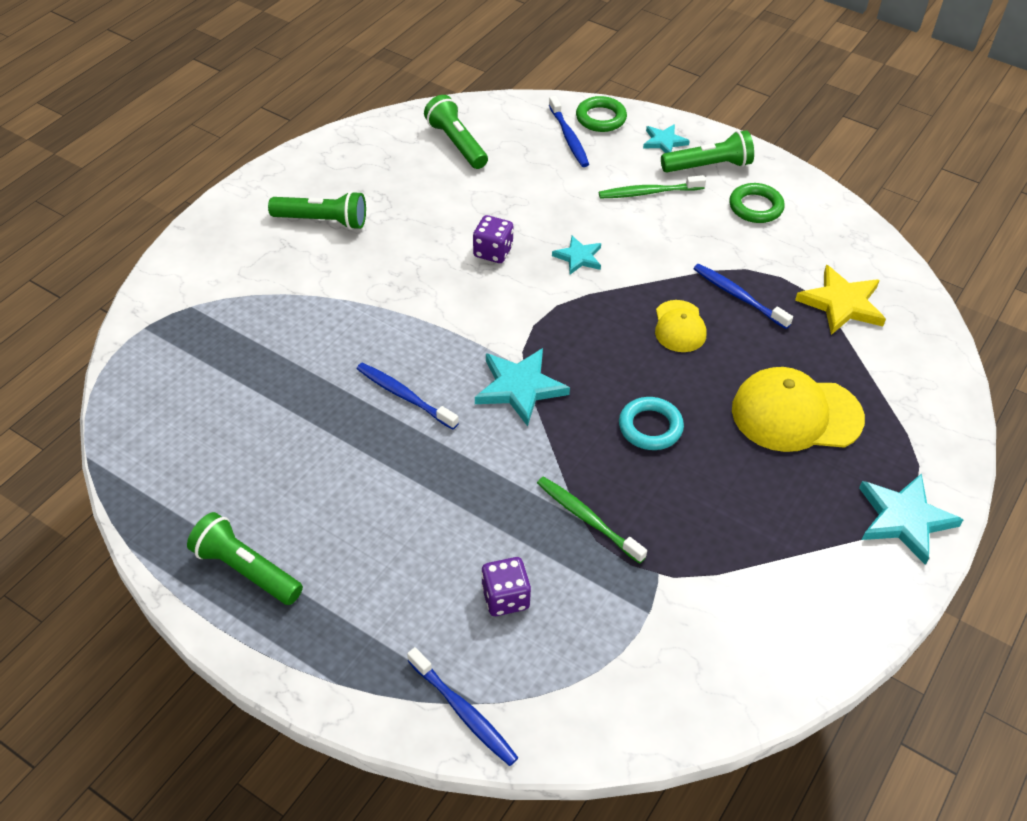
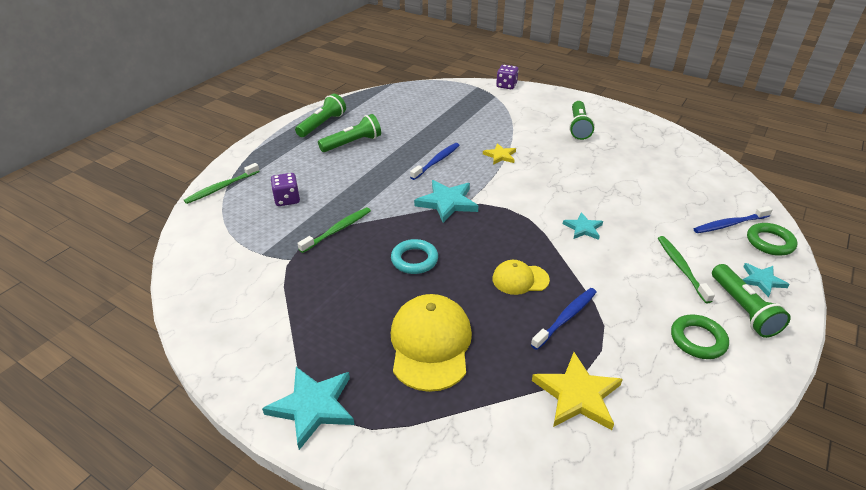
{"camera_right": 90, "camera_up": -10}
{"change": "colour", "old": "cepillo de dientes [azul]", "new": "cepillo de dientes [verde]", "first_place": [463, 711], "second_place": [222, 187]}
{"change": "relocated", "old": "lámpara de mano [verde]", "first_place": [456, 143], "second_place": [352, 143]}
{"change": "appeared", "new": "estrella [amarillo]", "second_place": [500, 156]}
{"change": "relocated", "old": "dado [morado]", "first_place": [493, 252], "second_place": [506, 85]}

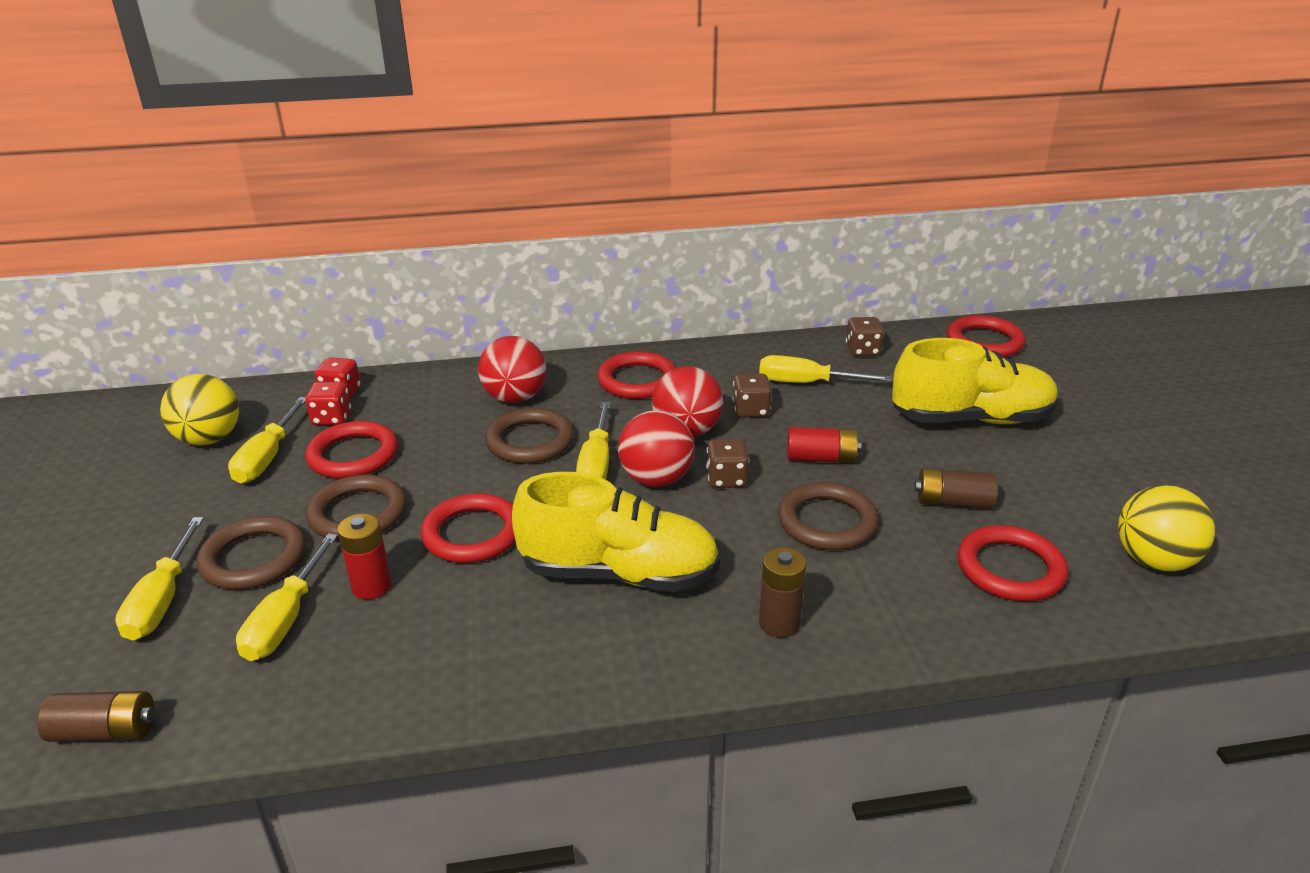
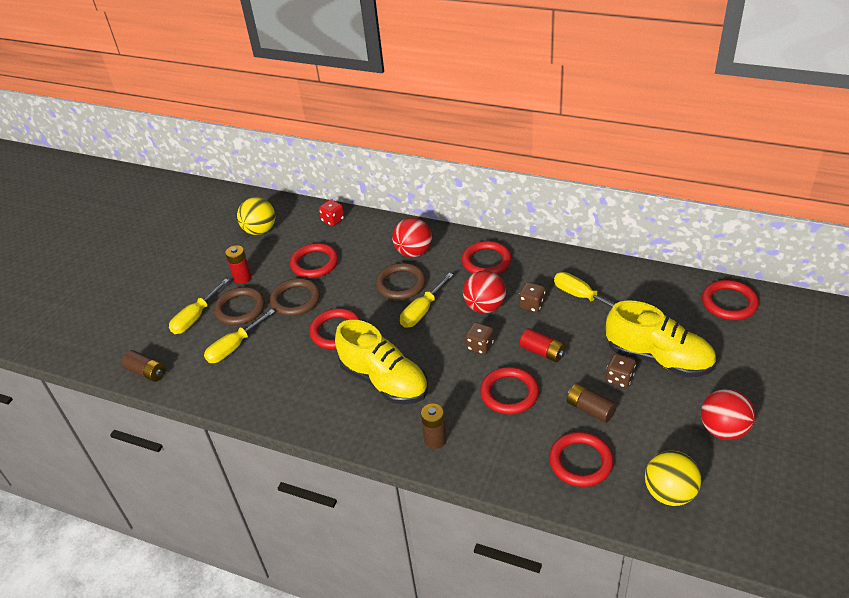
{"camera_right": 35, "camera_up": 10}
{"change": "relocated", "old": "pila [rojo]", "first_place": [371, 586], "second_place": [242, 278]}
{"change": "colour", "old": "anillo [marrón]", "new": "anillo [rojo]", "first_place": [827, 522], "second_place": [509, 393]}
{"change": "relocated", "old": "dado [marrón]", "first_place": [862, 351], "second_place": [619, 378]}
{"change": "relocated", "old": "pelota [rojo]", "first_place": [656, 479], "second_place": [723, 430]}
{"change": "missing", "old": "destornillador [amarillo]", "first_place": [267, 458]}
{"change": "missing", "old": "dado [rojo]", "first_place": [331, 418]}

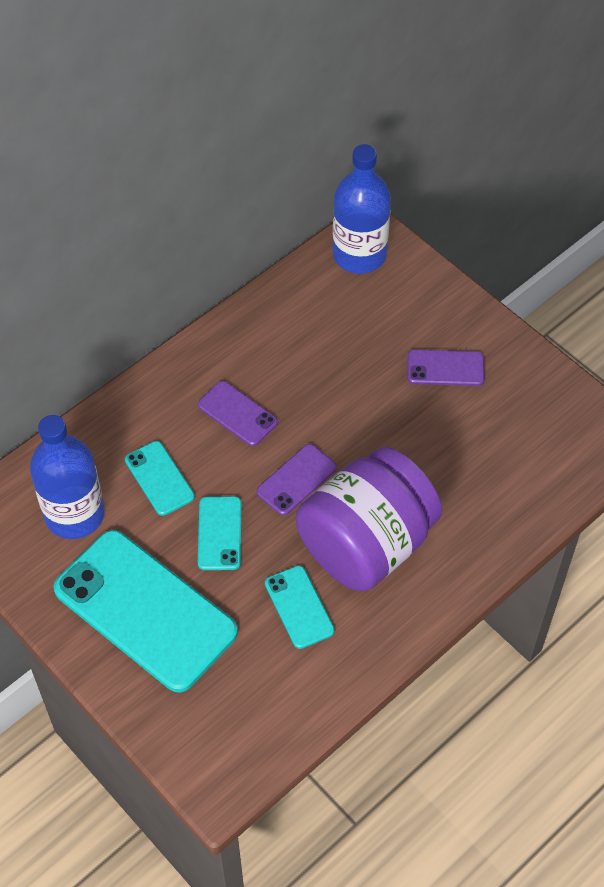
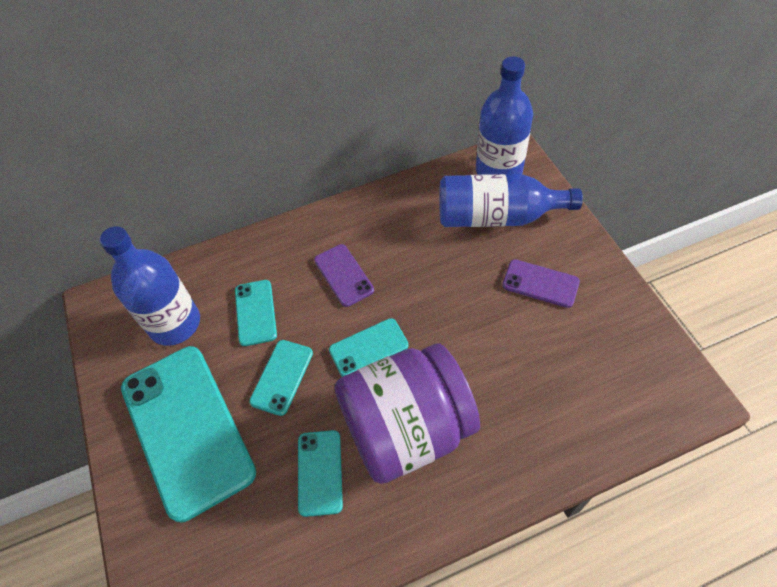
{"camera_right": 25, "camera_up": 0}
{"change": "colour", "old": "móvil [morado]", "new": "móvil [turquesa]", "first_place": [296, 480], "second_place": [368, 348]}
{"change": "appeared", "new": "botella [azul]", "second_place": [497, 217]}

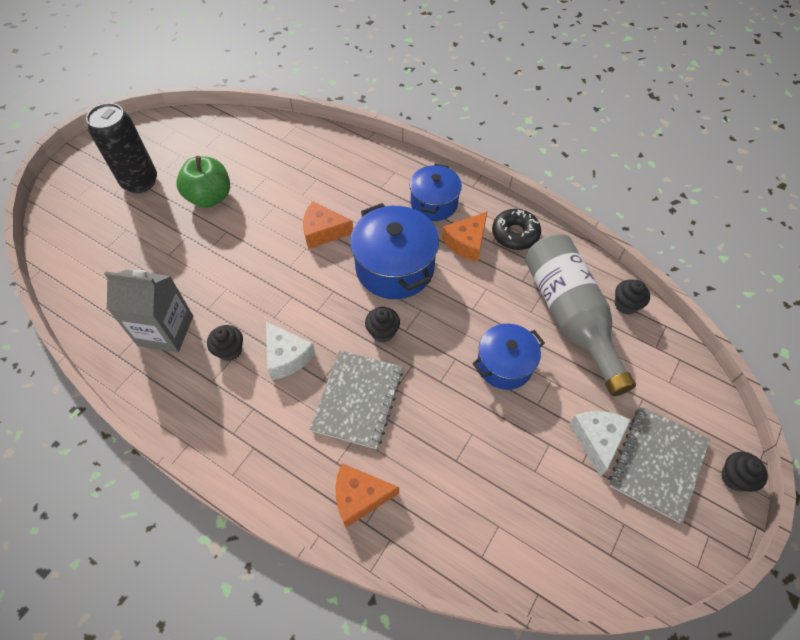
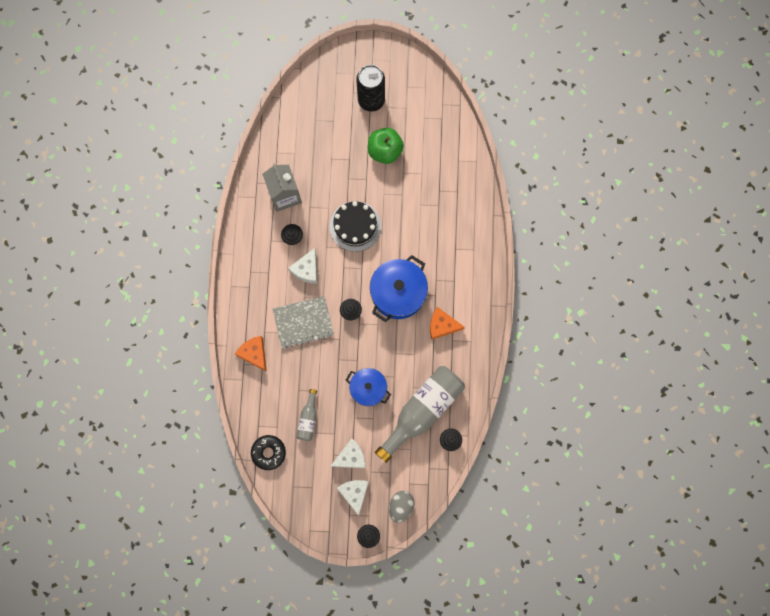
{"camera_right": 60, "camera_up": 20}
{"change": "relocated", "old": "rosquilla [negro]", "first_place": [515, 234], "second_place": [268, 452]}
{"change": "appeared", "new": "botella [gris]", "second_place": [308, 419]}
{"change": "appeared", "new": "tarta [negro]", "second_place": [355, 226]}
{"change": "exchanged", "old": "cuaderno [gris]", "new": "queso [blanco]", "first_place": [657, 463], "second_place": [354, 493]}
{"change": "appeared", "new": "huevo [gris]", "second_place": [401, 506]}
{"change": "missing", "old": "queso [naranja]", "first_place": [323, 231]}
{"change": "missing", "old": "olla [azul]", "first_place": [434, 203]}

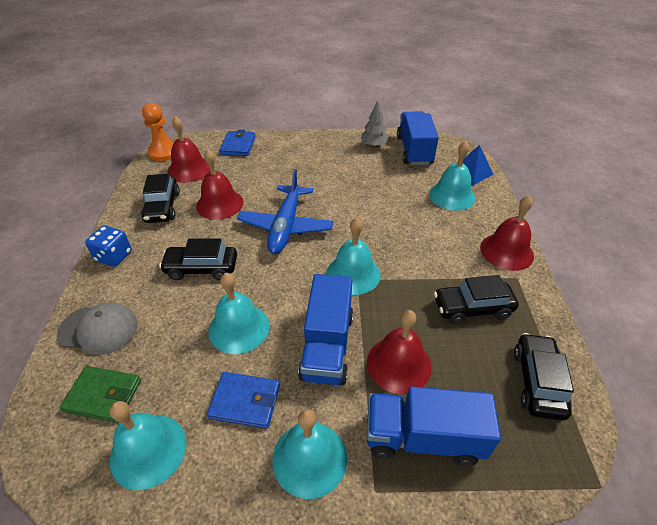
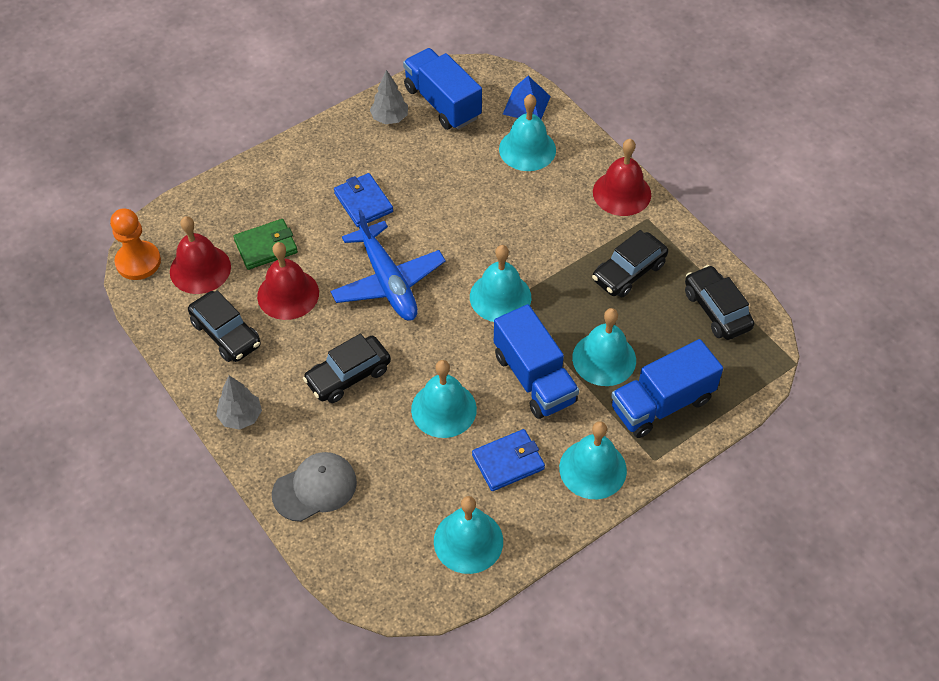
{"camera_right": -35, "camera_up": 10}
{"change": "exchanged", "old": "dado [azul]", "new": "árbol [gris]", "first_place": [114, 256], "second_place": [241, 417]}
{"change": "relocated", "old": "cartera [verde]", "first_place": [103, 395], "second_place": [266, 246]}
{"change": "relocated", "old": "cartera [azul]", "first_place": [238, 145], "second_place": [363, 202]}
{"change": "colour", "old": "campana [rojo]", "new": "campana [turquesa]", "first_place": [398, 364], "second_place": [604, 359]}

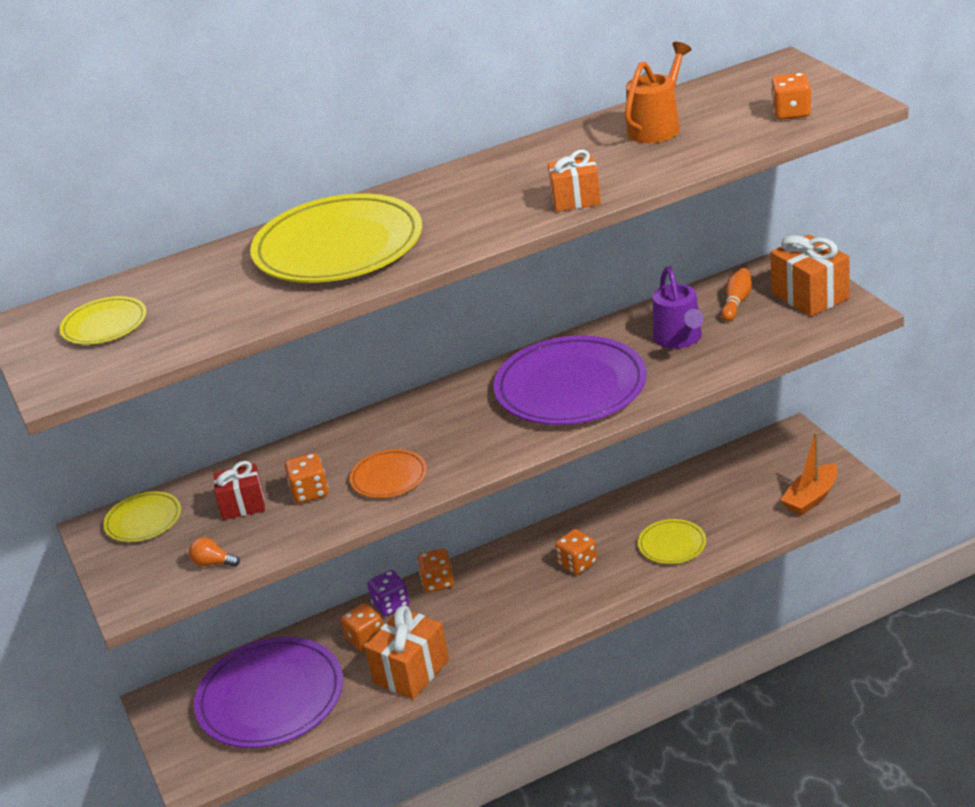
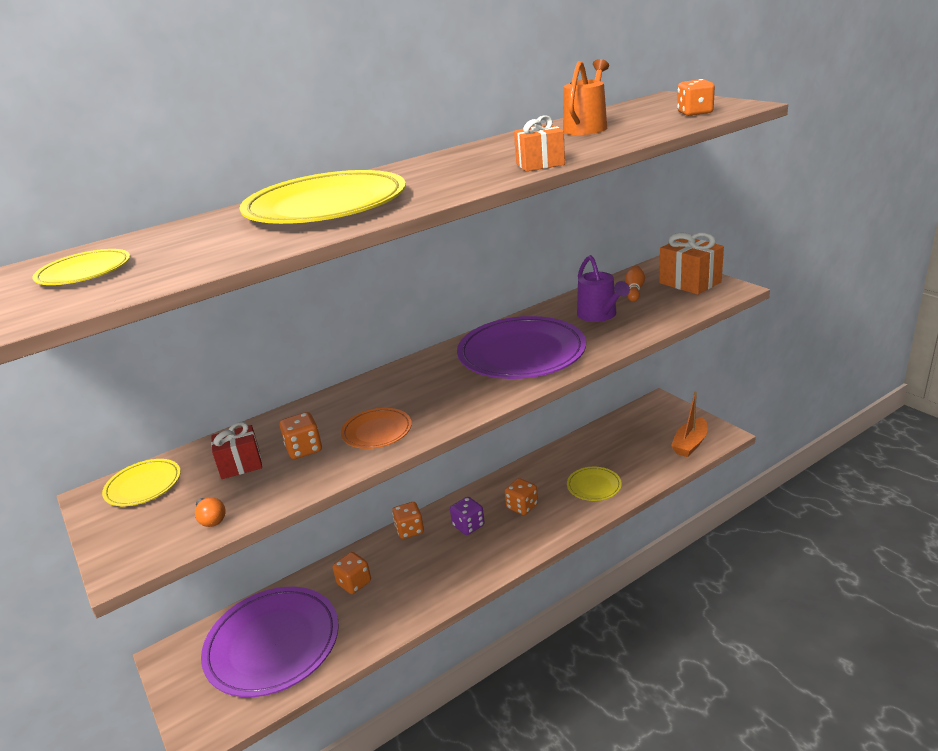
{"camera_right": -10, "camera_up": -5}
{"change": "spun", "old": "bombilla [naranja]", "first_place": [213, 563], "second_place": [211, 519], "degrees": -135}
{"change": "relocated", "old": "dado [morado]", "first_place": [391, 605], "second_place": [468, 526]}
{"change": "missing", "old": "regalo [naranja]", "first_place": [411, 671]}

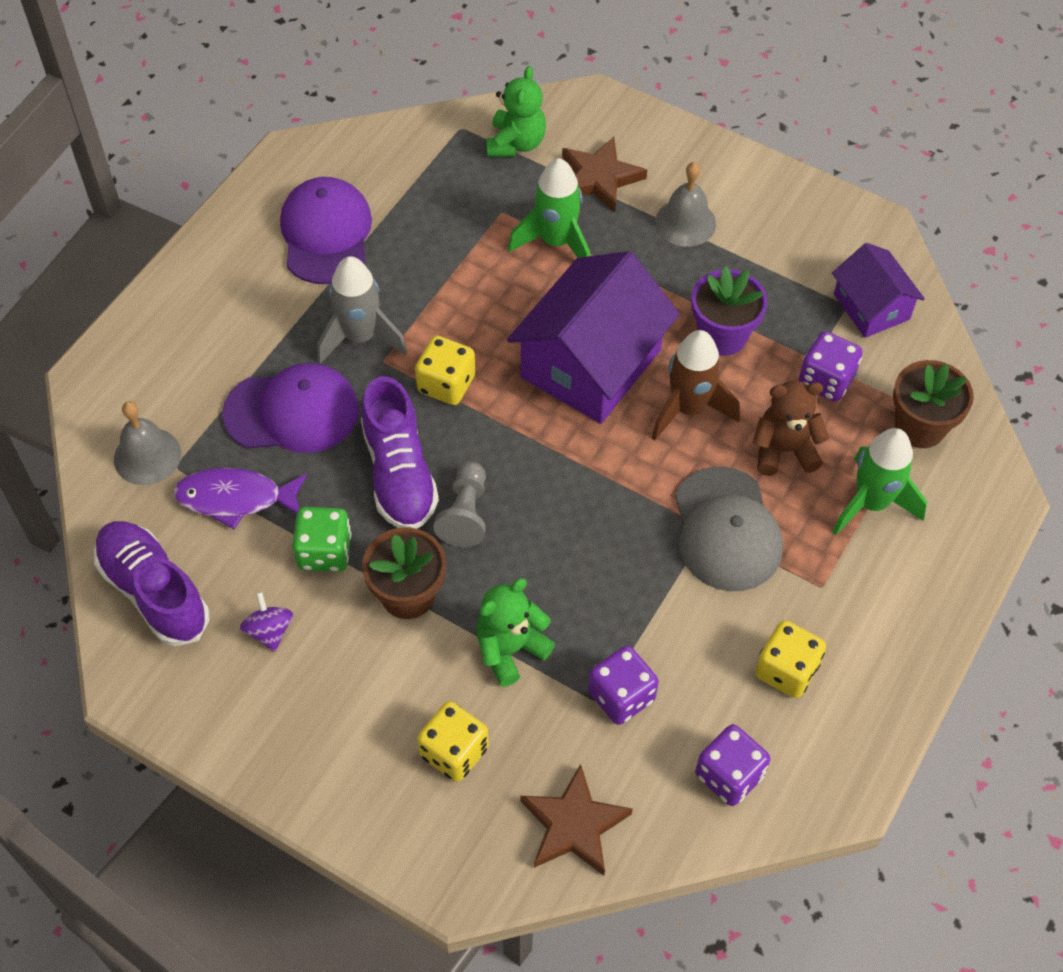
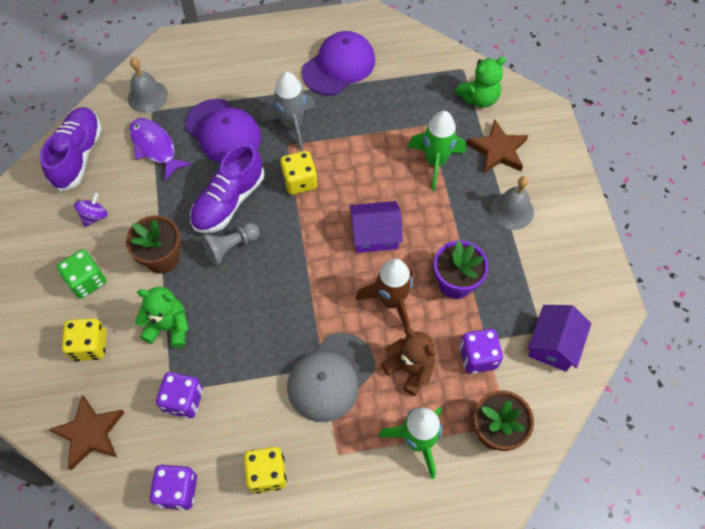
{"camera_right": 50, "camera_up": 5}
{"change": "relocated", "old": "dado [verde]", "first_place": [324, 552], "second_place": [87, 281]}
{"change": "size", "old": "casa [morado]", "first_place": [591, 363], "second_place": [375, 234], "factor": 0.56}

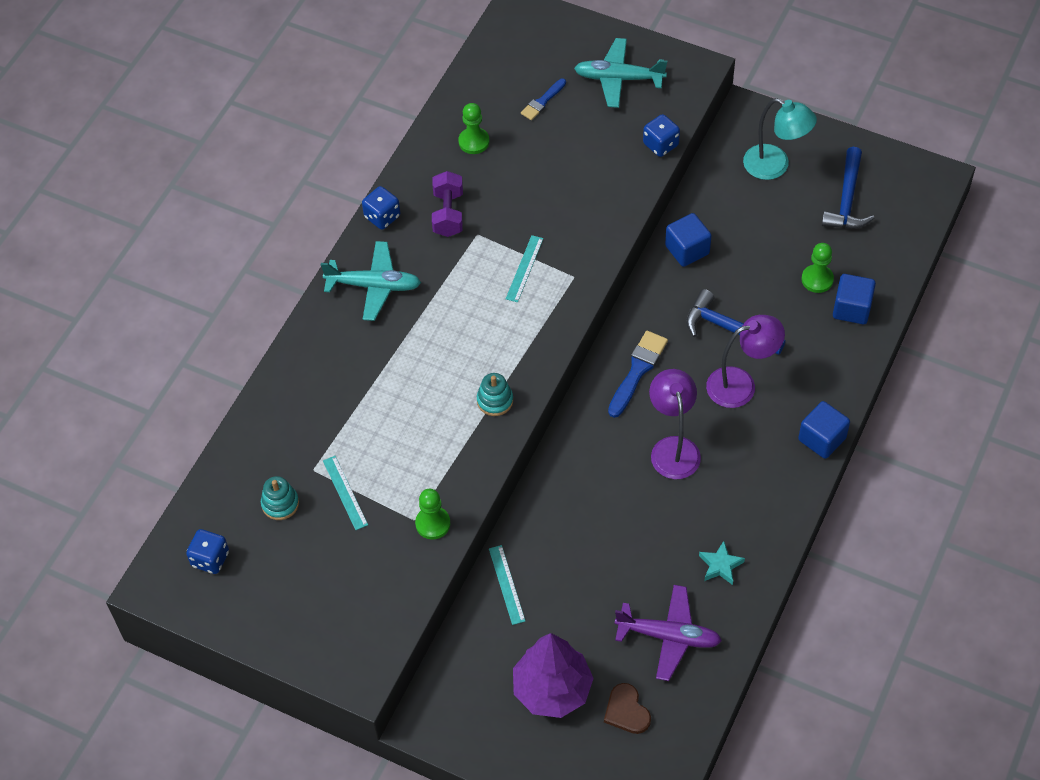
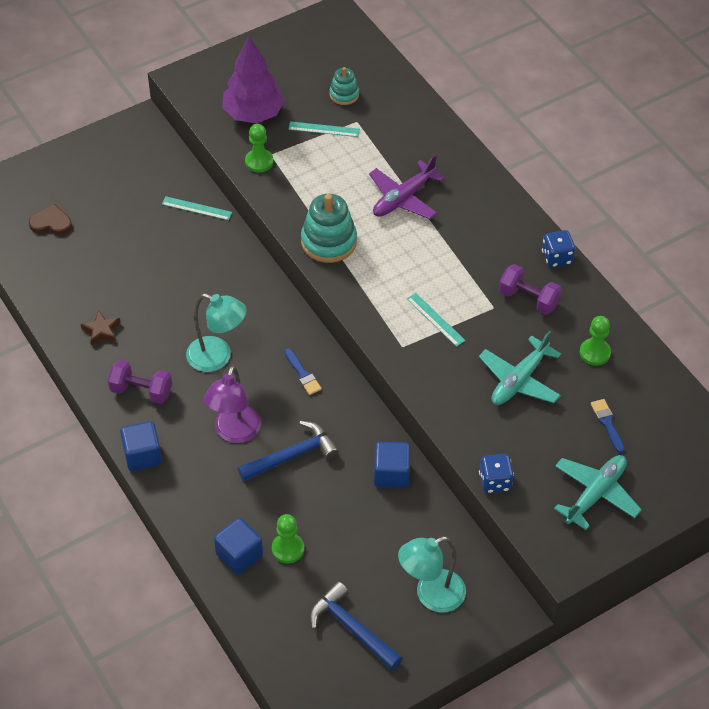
{"camera_right": 120, "camera_up": -5}
{"change": "colour", "old": "estrella [turquesa]", "new": "estrella [marrón]", "first_place": [720, 565], "second_place": [101, 330]}
{"change": "appeared", "new": "mancuerna [morado]", "second_place": [141, 391]}
{"change": "colour", "old": "lámpara [morado]", "new": "lámpara [turquesa]", "first_place": [673, 448], "second_place": [217, 357]}
{"change": "relocated", "old": "árbol [morado]", "first_place": [552, 689], "second_place": [253, 114]}
{"change": "size", "old": "pincel [azul]", "first_place": [637, 371], "second_place": [303, 374], "factor": 0.63}
{"change": "size", "old": "juguete apilable [turquesa]", "first_place": [495, 400], "second_place": [329, 242], "factor": 1.75}
{"change": "relocated", "old": "avión [morado]", "first_place": [669, 636], "second_place": [403, 198]}
{"change": "relocated", "old": "avión [turquesa]", "first_place": [374, 286], "second_place": [519, 380]}
{"change": "missing", "old": "dado [azul]", "first_place": [210, 559]}

